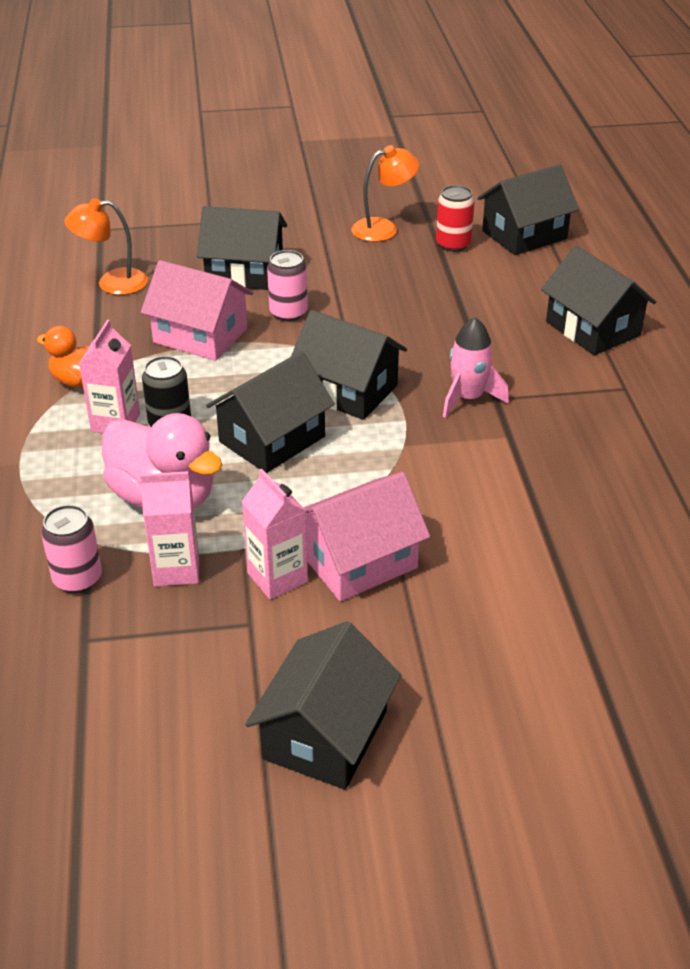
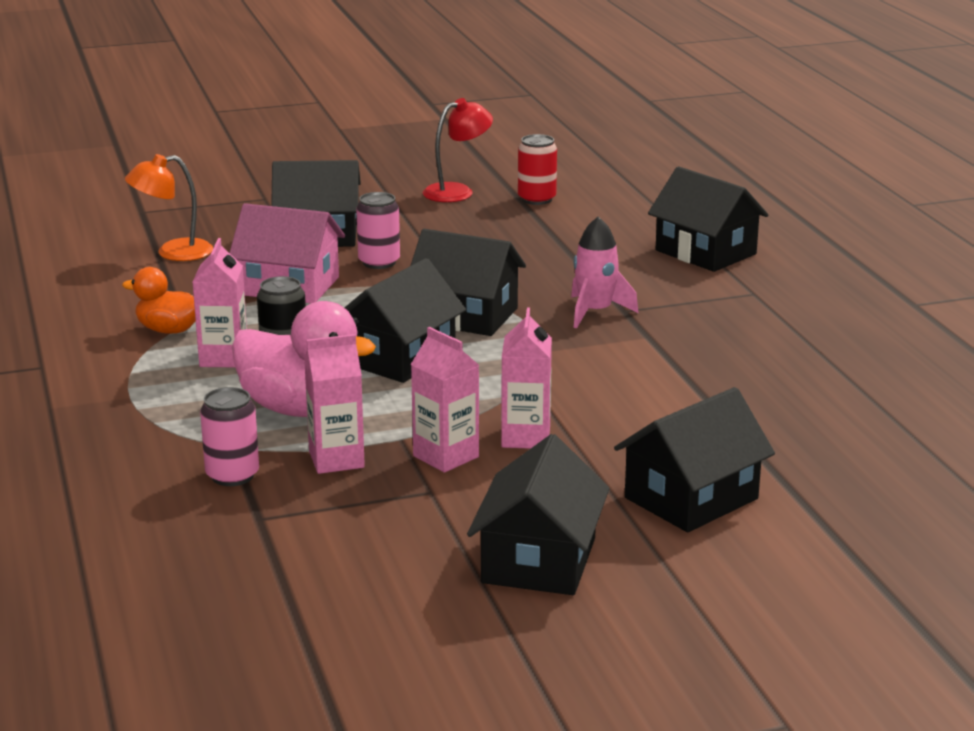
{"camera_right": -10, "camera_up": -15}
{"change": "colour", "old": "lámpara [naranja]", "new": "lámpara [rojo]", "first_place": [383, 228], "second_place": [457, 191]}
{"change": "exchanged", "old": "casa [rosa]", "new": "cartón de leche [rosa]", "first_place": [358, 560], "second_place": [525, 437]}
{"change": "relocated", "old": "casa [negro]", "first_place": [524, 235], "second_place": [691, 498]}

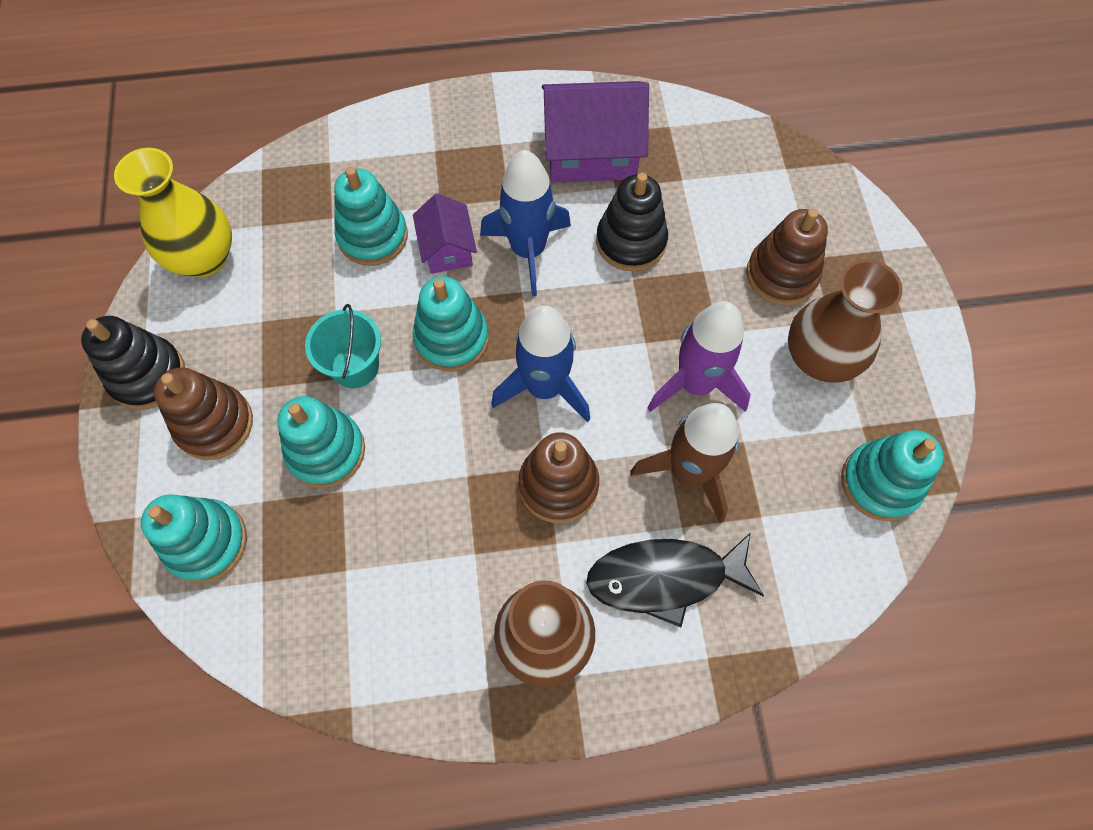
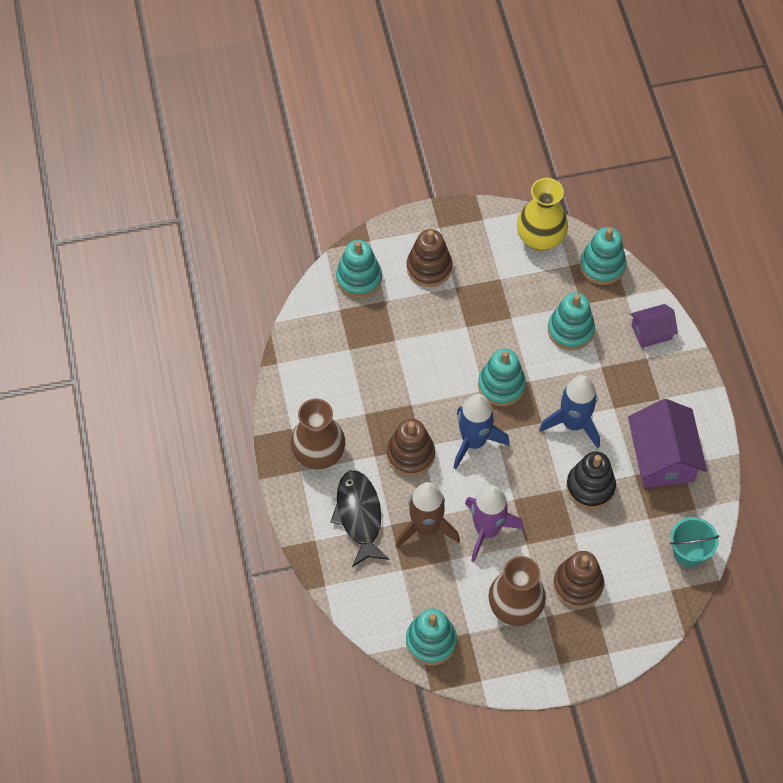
{"camera_right": 85, "camera_up": -5}
{"change": "relocated", "old": "juguete apilable [turquesa]", "first_place": [326, 451], "second_place": [602, 265]}
{"change": "relocated", "old": "casa [morado]", "first_place": [447, 249], "second_place": [651, 332]}
{"change": "relocated", "old": "balde [turquesa]", "first_place": [355, 366], "second_place": [688, 552]}
{"change": "missing", "old": "juguete apilable [negro]", "first_place": [148, 375]}

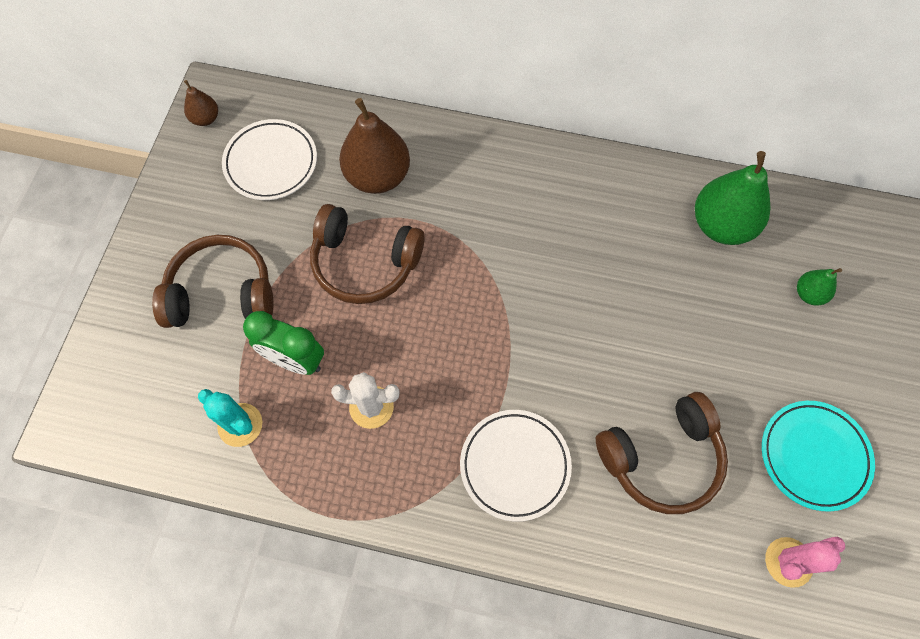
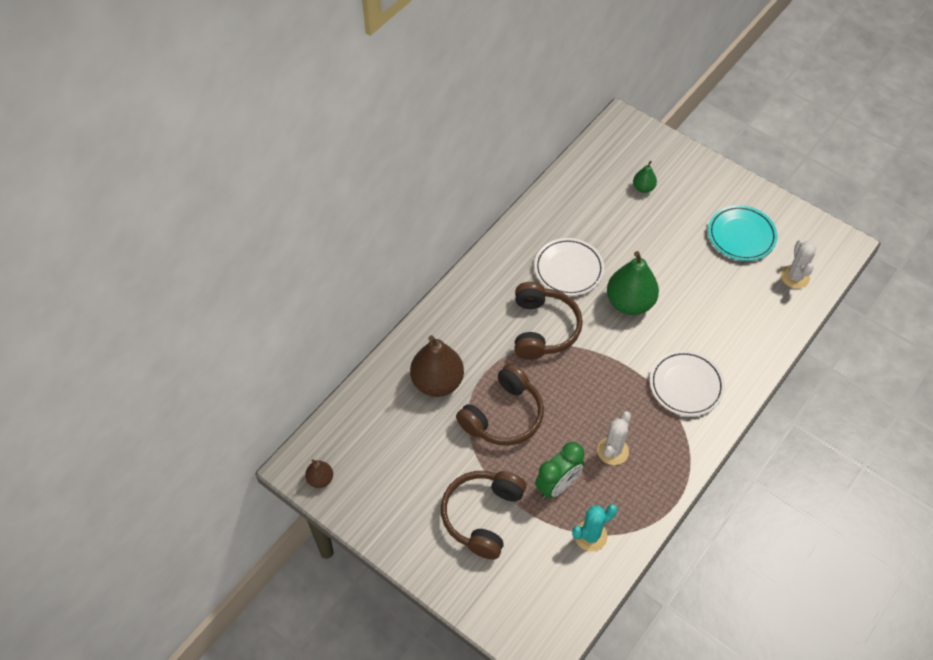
{"camera_right": -65, "camera_up": -10}
{"change": "relocated", "old": "auriculares [marrón]", "first_place": [661, 458], "second_place": [543, 328]}
{"change": "relocated", "old": "plato [blanco]", "first_place": [271, 163], "second_place": [568, 269]}
{"change": "relocated", "old": "pera [verde]", "first_place": [721, 225], "second_place": [629, 302]}
{"change": "colour", "old": "cactus [rosa]", "new": "cactus [blanco]", "first_place": [788, 562], "second_place": [795, 277]}

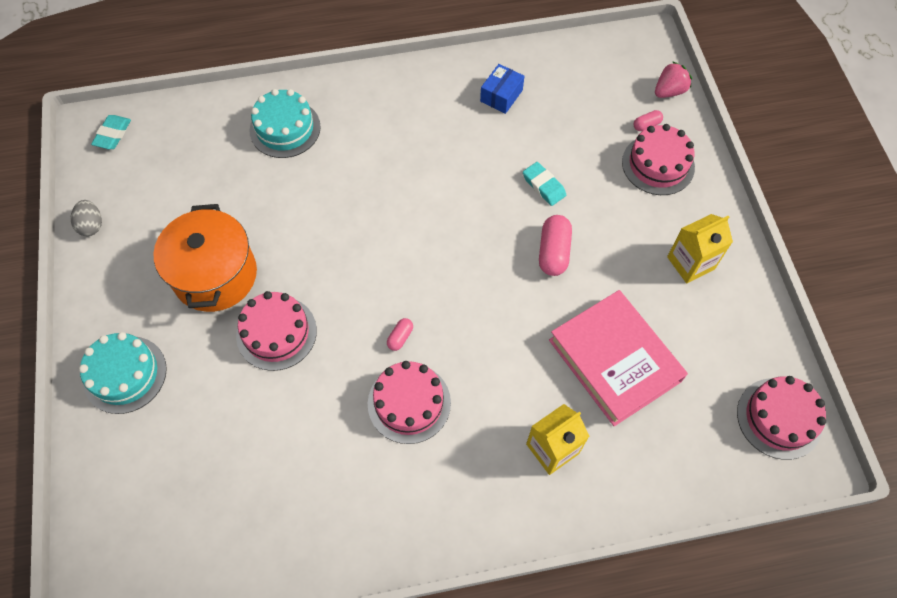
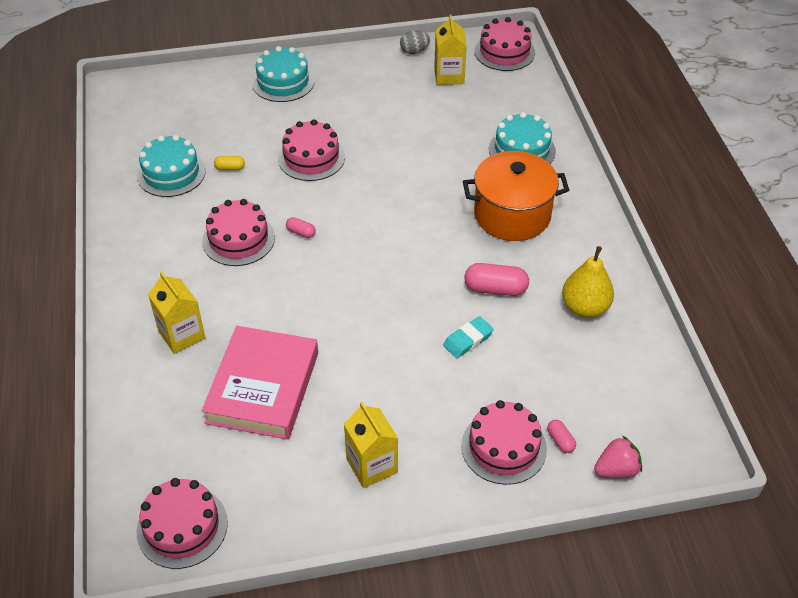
{"camera_right": 90, "camera_up": -15}
{"change": "appeared", "new": "tarta [turquesa]", "second_place": [171, 173]}
{"change": "spun", "old": "libro [rosa]", "first_place": [614, 360], "second_place": [263, 387], "degrees": -45}
{"change": "appeared", "new": "cápsula [amarillo]", "second_place": [230, 168]}
{"change": "appeared", "new": "cartón de leche [amarillo]", "second_place": [449, 76]}
{"change": "relocated", "old": "olla [naranja]", "first_place": [215, 275], "second_place": [512, 215]}
{"change": "relocated", "old": "cápsula [rosa]", "first_place": [553, 252], "second_place": [495, 289]}
{"change": "exchanged", "old": "goma de borrar [turquesa]", "new": "tarta [rosa]", "first_place": [113, 134], "second_place": [504, 52]}
{"change": "exchanged", "old": "caja [azul]", "new": "pera [amarillo]", "first_place": [501, 96], "second_place": [585, 308]}
{"change": "spun", "old": "fresa [rosa]", "first_place": [669, 91], "second_place": [616, 470], "degrees": -75}

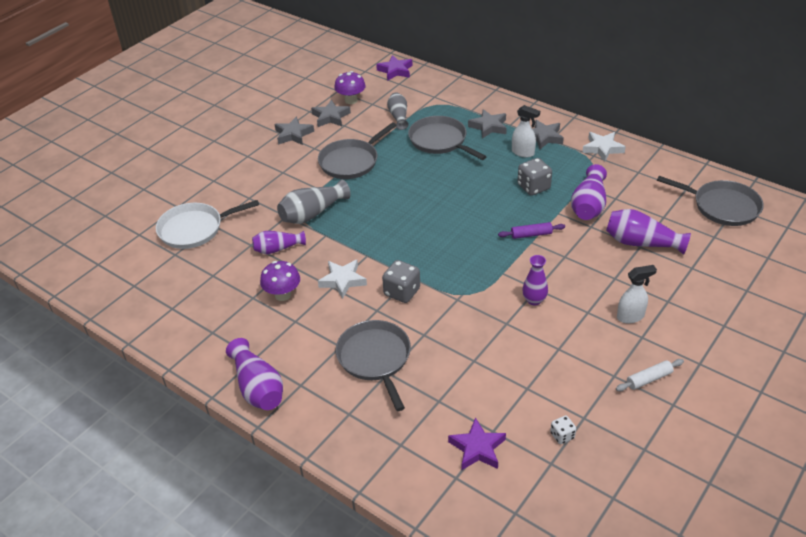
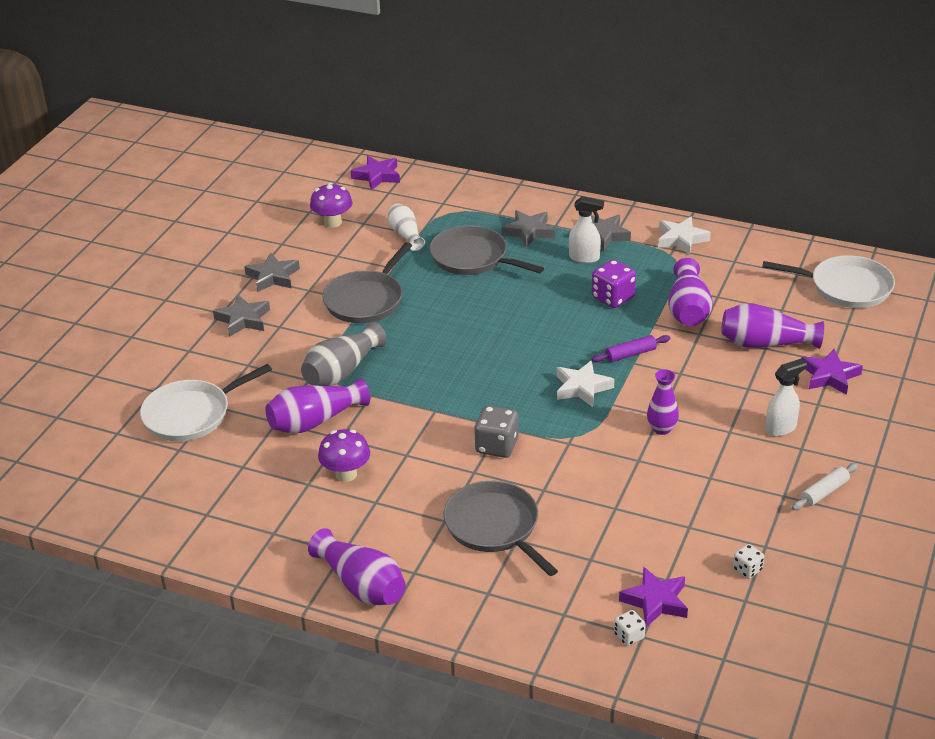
{"camera_right": -15, "camera_up": -5}
{"change": "relocated", "old": "estrella [gris]", "first_place": [330, 117], "second_place": [243, 320]}
{"change": "size", "old": "florero [morado]", "first_place": [277, 249], "second_place": [315, 421], "factor": 1.5}
{"change": "colour", "old": "florero [gris]", "new": "florero [blanco]", "first_place": [398, 116], "second_place": [405, 235]}
{"change": "relocated", "old": "estrella [blanco]", "first_place": [342, 280], "second_place": [582, 387]}
{"change": "colour", "old": "dado [gris]", "new": "dado [morado]", "first_place": [533, 187], "second_place": [613, 298]}
{"change": "appeared", "new": "dado [blanco]", "second_place": [629, 636]}
{"change": "colour", "old": "sartén [gris]", "new": "sartén [blanco]", "first_place": [722, 206], "second_place": [846, 287]}
{"change": "appeared", "new": "estrella [morado]", "second_place": [829, 376]}

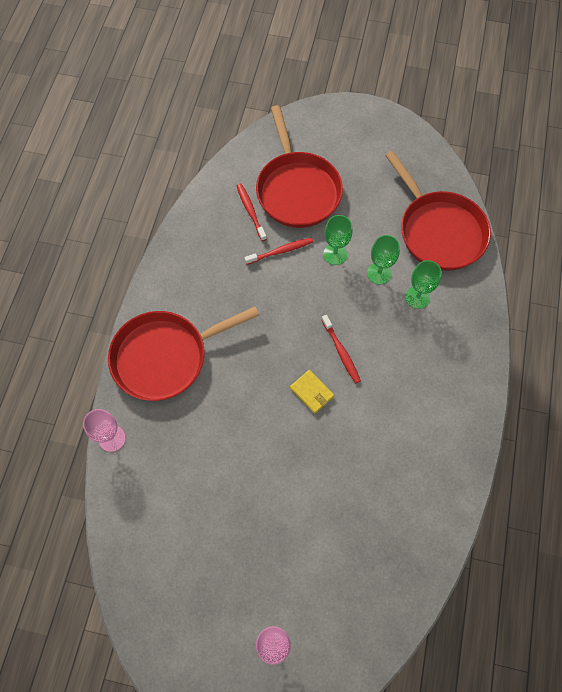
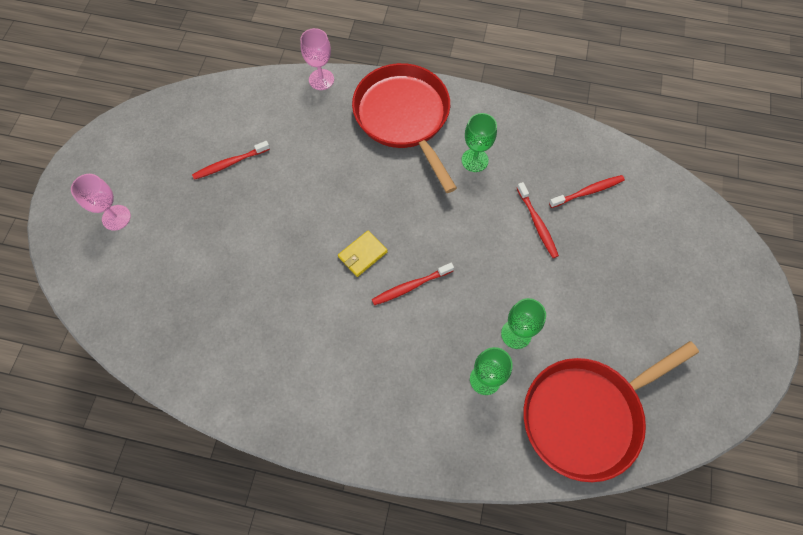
{"camera_right": 90, "camera_up": 0}
{"change": "appeared", "new": "cepillo de dientes [rojo]", "second_place": [230, 163]}
{"change": "relocated", "old": "copa [verde]", "first_place": [335, 254], "second_place": [475, 160]}
{"change": "missing", "old": "sartén [rojo]", "first_place": [297, 190]}

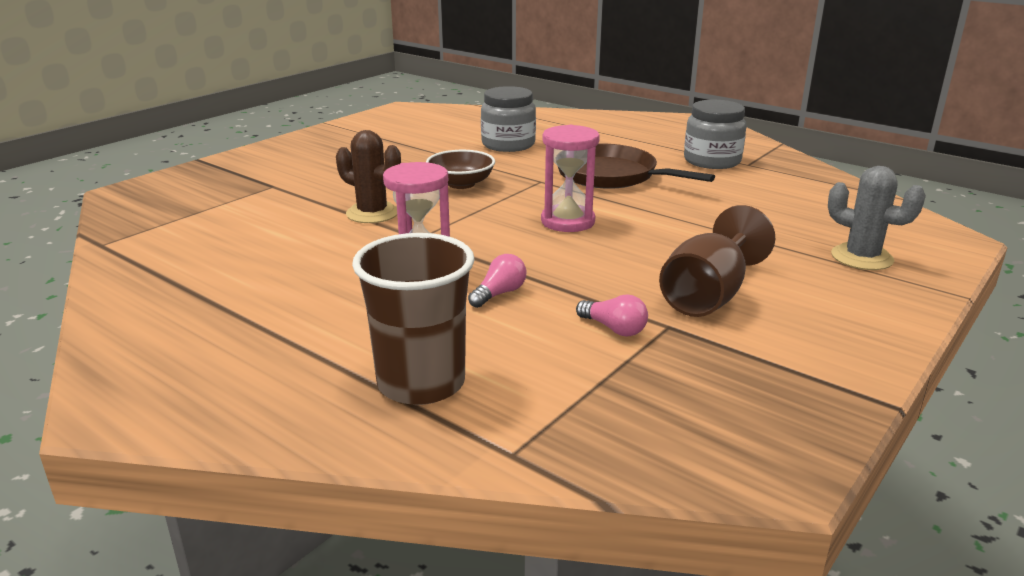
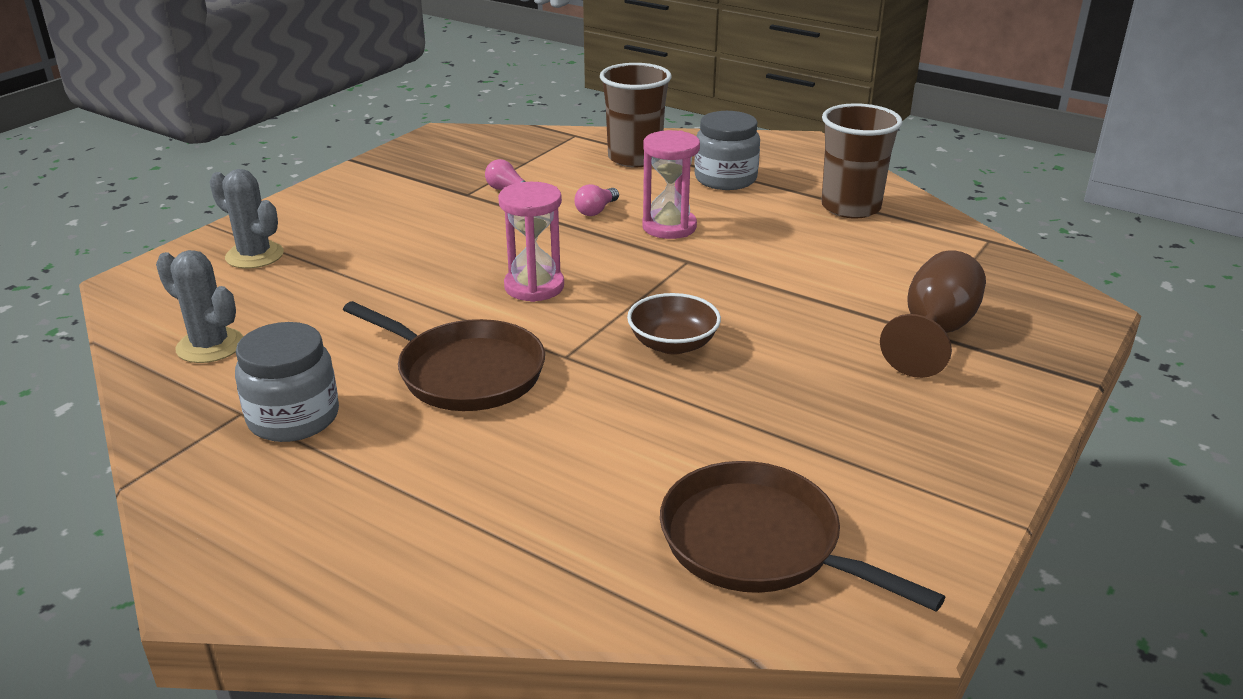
{"camera_right": 175, "camera_up": 5}
{"change": "appeared", "new": "cactus [gris]", "second_place": [210, 346]}
{"change": "appeared", "new": "sartén [marrón]", "second_place": [757, 543]}
{"change": "relocated", "old": "tarro [gris]", "first_place": [508, 144], "second_place": [725, 179]}
{"change": "appeared", "new": "vaso [marrón]", "second_place": [850, 207]}
{"change": "relocated", "old": "copa [marrón]", "first_place": [708, 296], "second_place": [934, 332]}
{"change": "missing", "old": "cactus [marrón]", "first_place": [372, 213]}

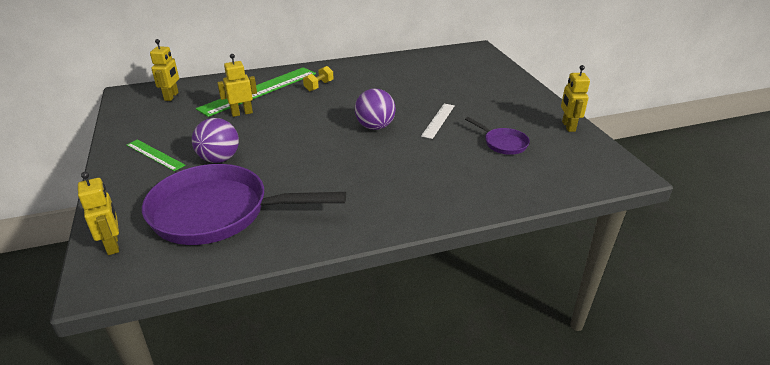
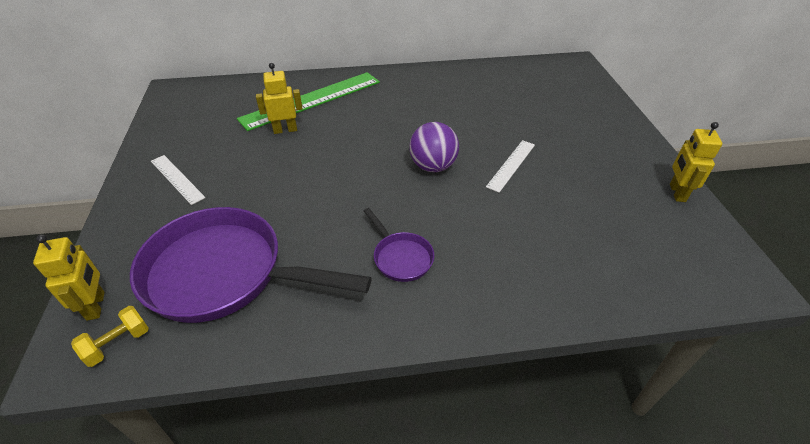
{"camera_right": 10, "camera_up": 10}
{"change": "relocated", "old": "mancuerna [amarillo]", "first_place": [319, 86], "second_place": [118, 343]}
{"change": "colour", "old": "regla [verde]", "new": "regla [blanco]", "first_place": [155, 155], "second_place": [177, 179]}
{"change": "relocated", "old": "sartén [morado]", "first_place": [503, 143], "second_place": [401, 257]}
{"change": "missing", "old": "robot [amarillo]", "first_place": [171, 96]}
{"change": "missing", "old": "pelota [morado]", "first_place": [219, 159]}

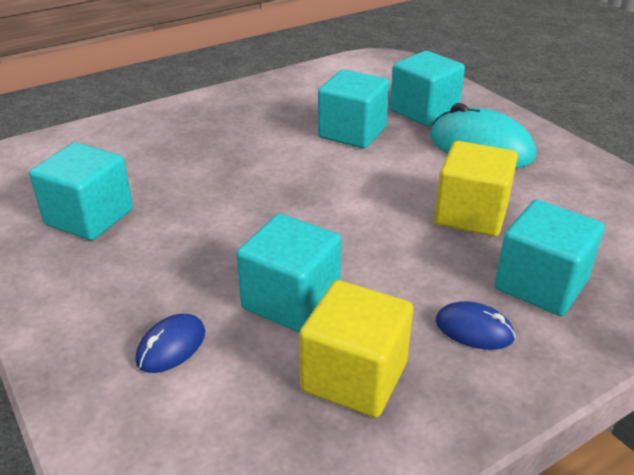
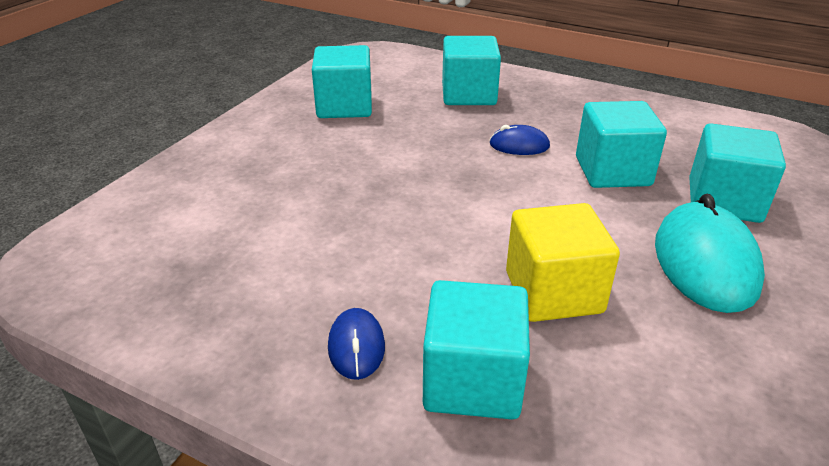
{"camera_right": 60, "camera_up": 0}
{"change": "relocated", "old": "cubo [turquesa]", "first_place": [291, 300], "second_place": [468, 95]}
{"change": "relocated", "old": "ratón [azul]", "first_place": [171, 346], "second_place": [519, 145]}
{"change": "missing", "old": "cubo [amarillo]", "first_place": [354, 376]}

